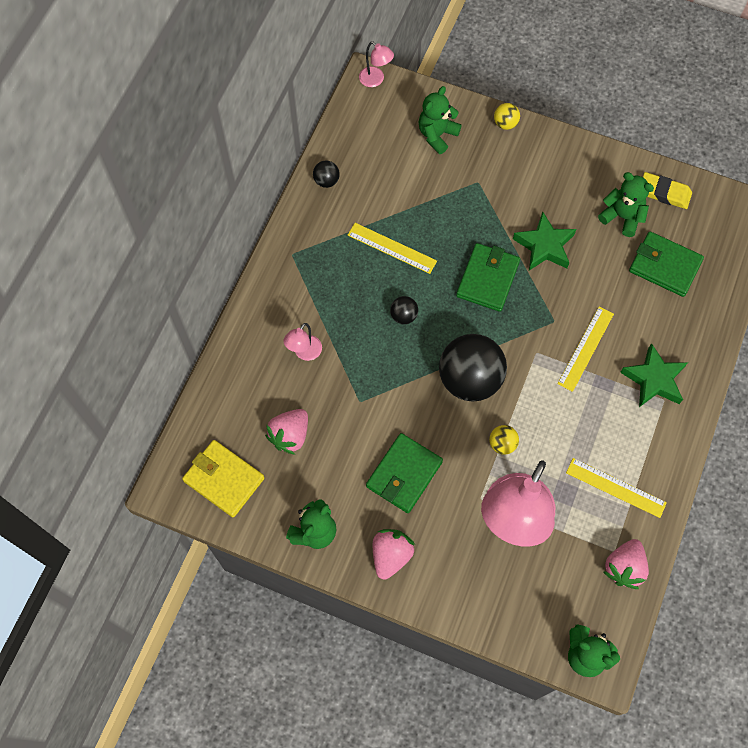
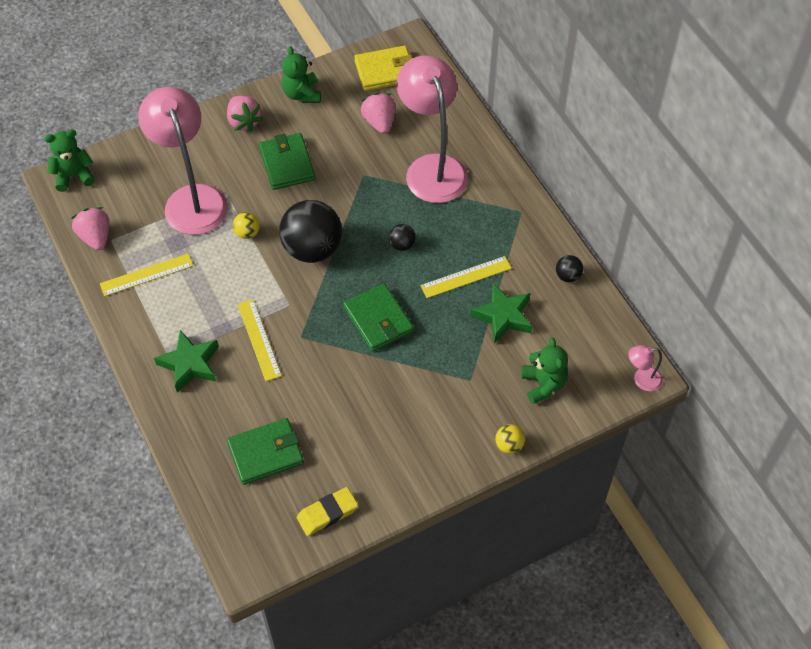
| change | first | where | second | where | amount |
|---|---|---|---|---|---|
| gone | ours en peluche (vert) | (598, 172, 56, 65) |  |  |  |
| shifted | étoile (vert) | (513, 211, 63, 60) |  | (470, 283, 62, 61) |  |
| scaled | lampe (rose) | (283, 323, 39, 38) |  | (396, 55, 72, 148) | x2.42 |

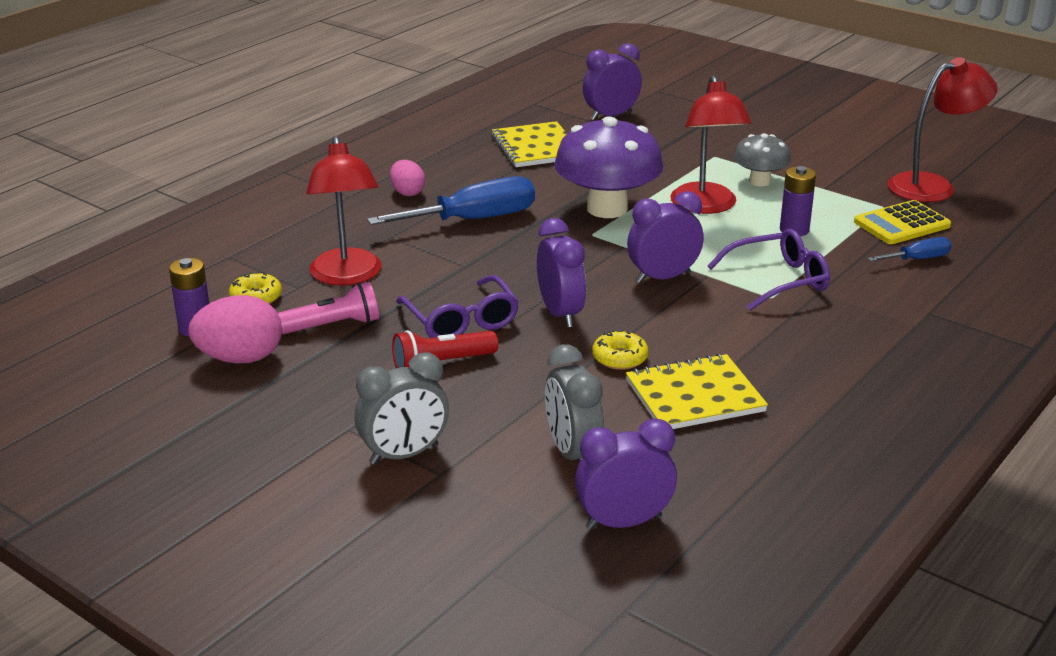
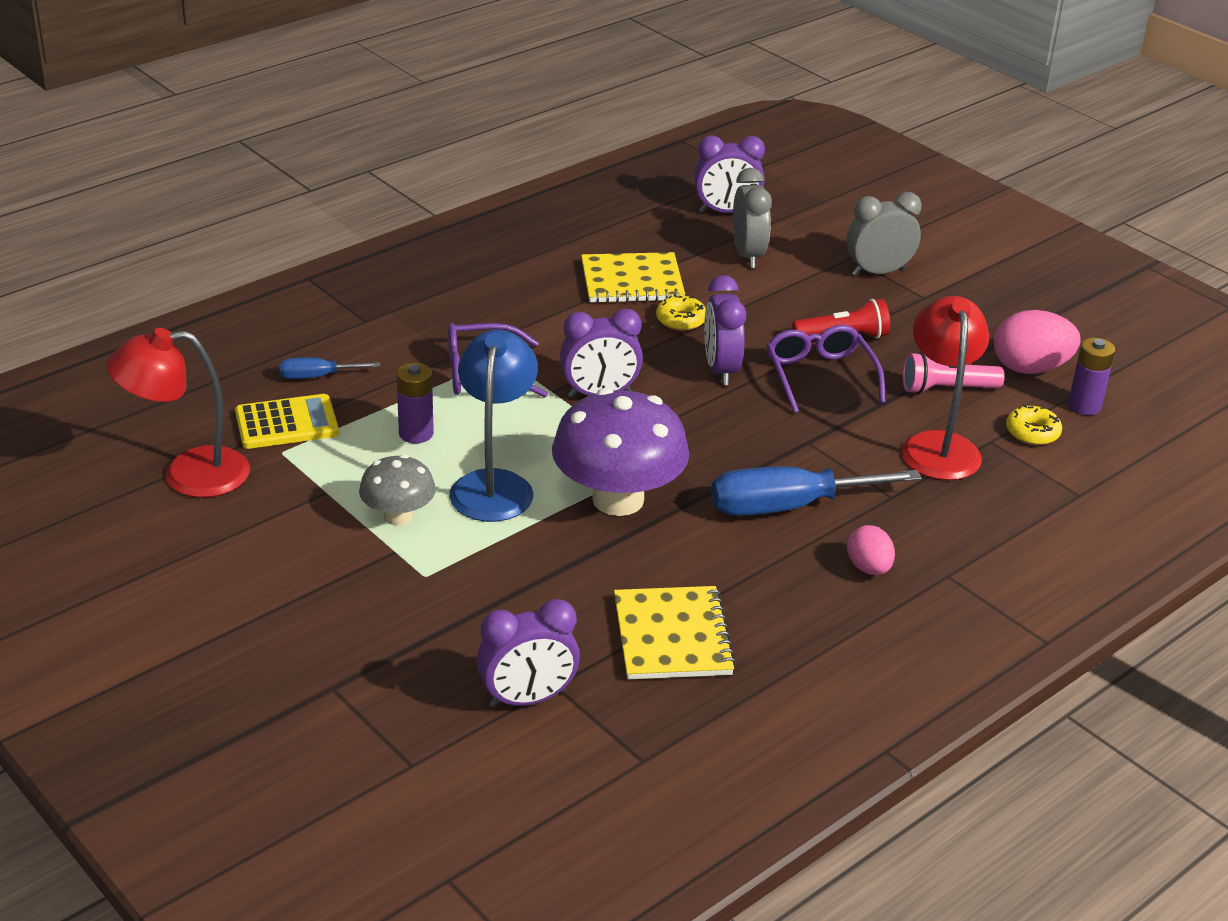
| change | first | where | second | where | amount |
|---|---|---|---|---|---|
| repainted | lampe (rouge) | (670, 75, 81, 139) | lampe (bleu) | (449, 330, 89, 192) |  |

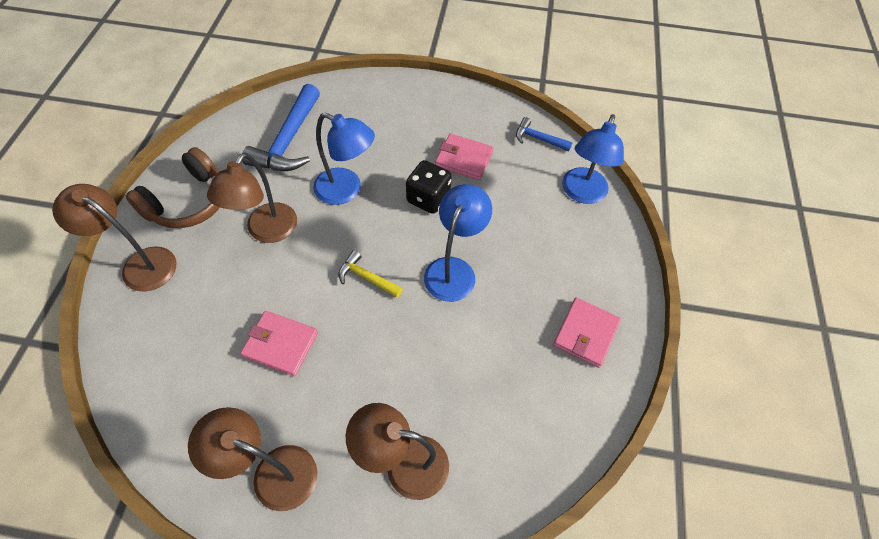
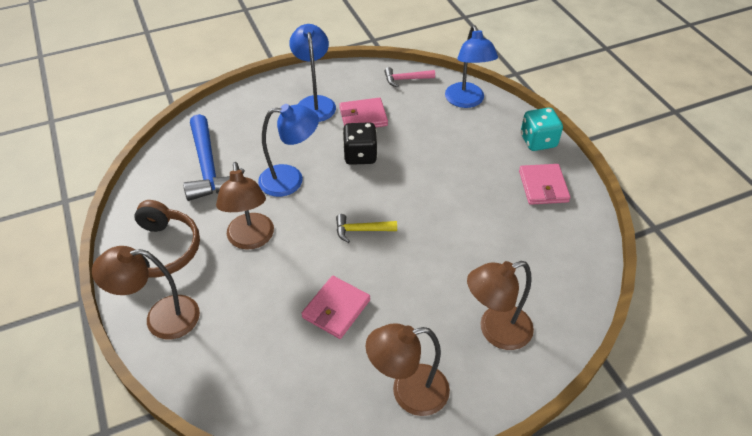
| change | first | where | second | where | amount |
|---|---|---|---|---|---|
| new |  |  | dé (turquoise) | (521, 108, 42, 43) |  |
| shifted | lampe (bleu) | (424, 184, 68, 118) |  | (289, 24, 47, 98) |  |
| repainted | marteau (bleu) | (516, 117, 57, 35) | marteau (rose) | (385, 67, 50, 21) |  |
| rotated | portefeuille (rose) | (240, 311, 78, 65) |  | (301, 276, 69, 63) | 45 degrees counterclockwise |

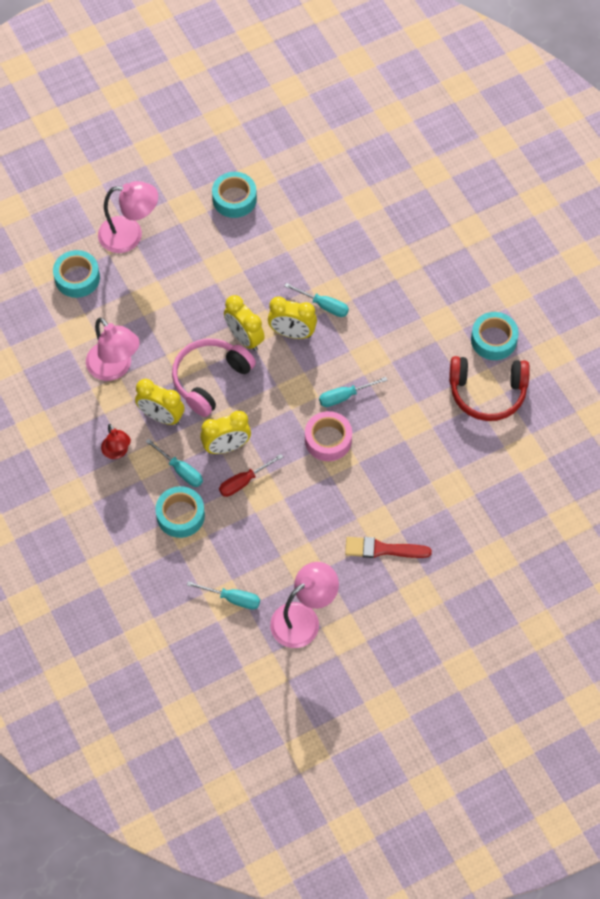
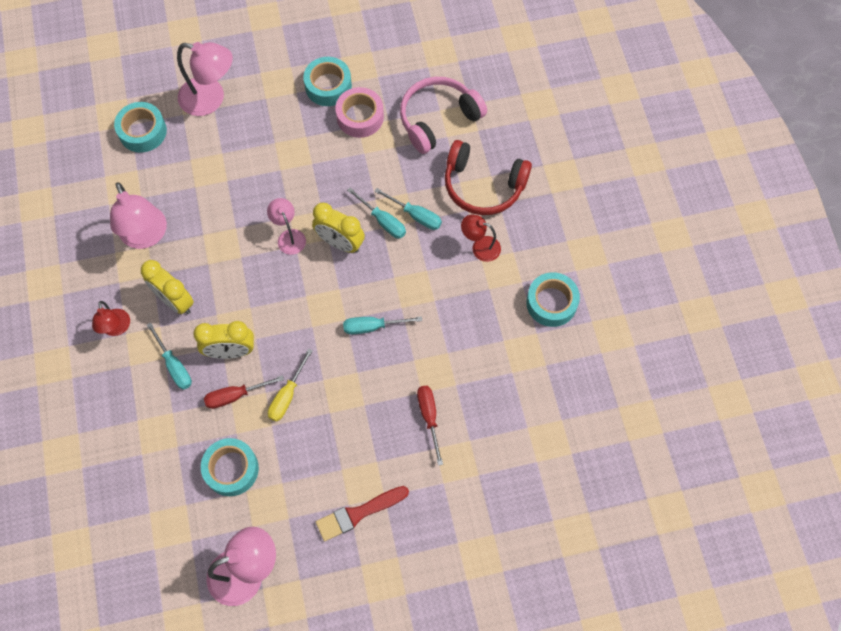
| change | first | where | second | where | amount |
|---|---|---|---|---|---|
| new |  |  | tournevis (jaune) | (268, 349, 45, 73) |  |
| new |  |  | tournevis (rouge) | (417, 386, 26, 80) |  |
| new |  |  | lampe (rouge) | (461, 215, 40, 47) |  |
| shifted | ruban adhésif (turquoise) | (155, 486, 50, 52) |  | (201, 438, 58, 58) |  |
| shifted | casque audio (rose) | (172, 339, 84, 78) |  | (400, 77, 87, 77) |  |
| shifted | tournevis (turquoise) | (187, 581, 73, 29) |  | (374, 188, 68, 42) |  |
| shifted | ruban adhésif (rose) | (305, 411, 47, 50) |  | (335, 87, 49, 51) |  |
| shifted | casque audio (rouge) | (449, 356, 81, 65) |  | (445, 140, 87, 75) |  |
| swapped | réveil (jaune) | (224, 295, 41, 56) | lampe (rose) | (267, 198, 39, 57) |  |
| rotated | pinceau (rouge) | (345, 537, 87, 21) |  | (316, 486, 93, 55) | 45 degrees counterclockwise |

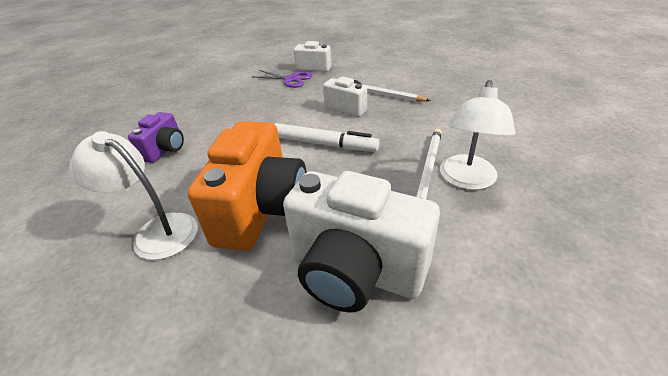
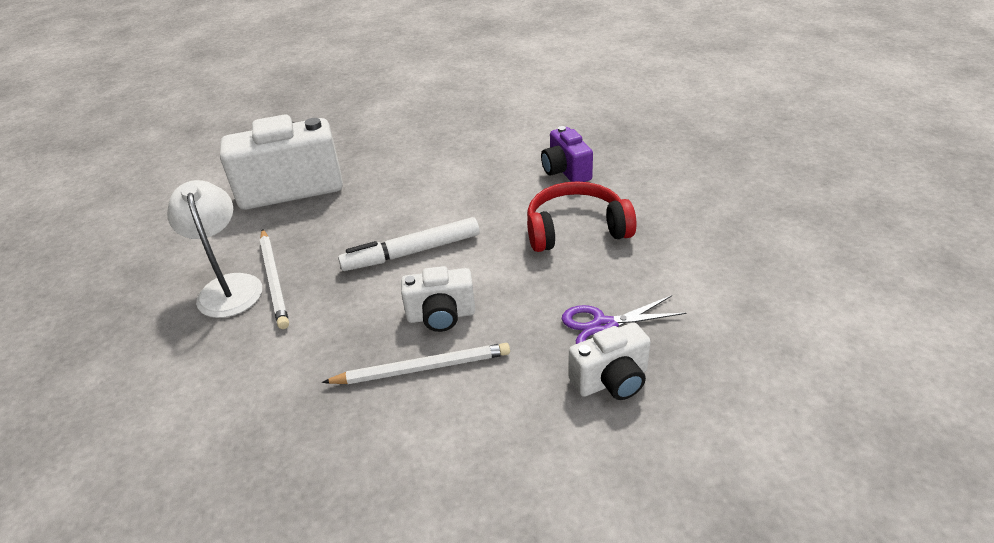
| change | first | where | second | where | amount |
|---|---|---|---|---|---|
| gone | lampe (blanc) | (69, 131, 129, 129) |  |  |  |
| gone | appareil photo (orange) | (188, 121, 119, 130) |  |  |  |
| new |  |  | casque audio (rouge) | (527, 181, 110, 71) |  |

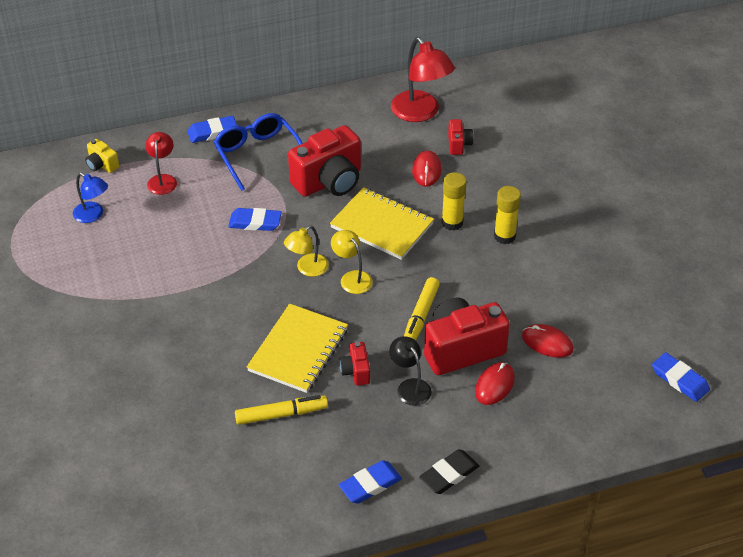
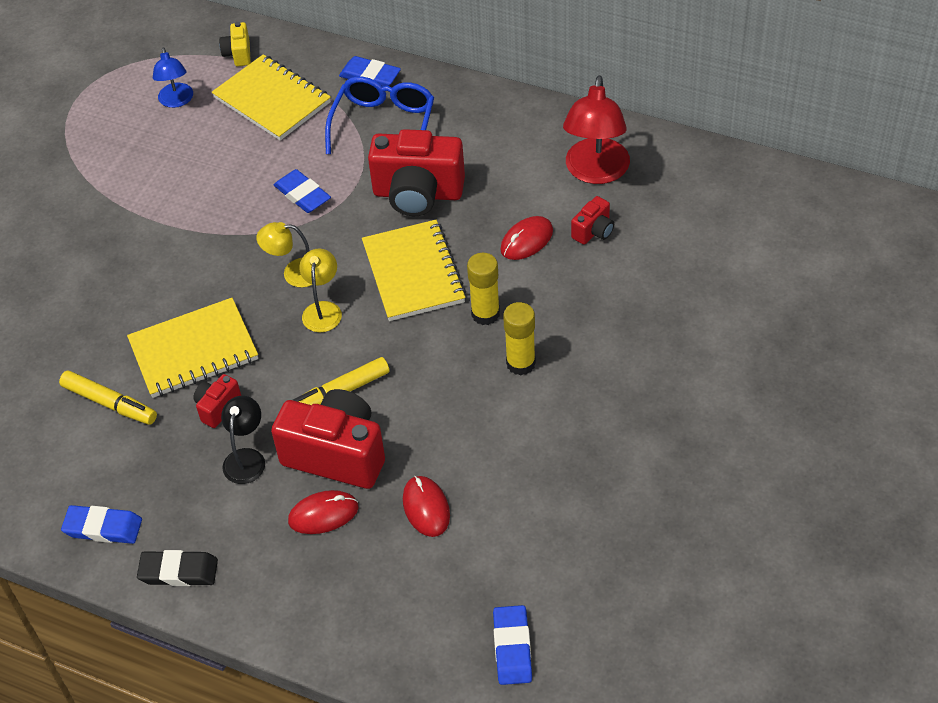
| change | first | where | second | where | amount |
|---|---|---|---|---|---|
| swapped | lampe (rouge) | (145, 132, 32, 63) | carnet (jaune) | (212, 54, 119, 87) |  |

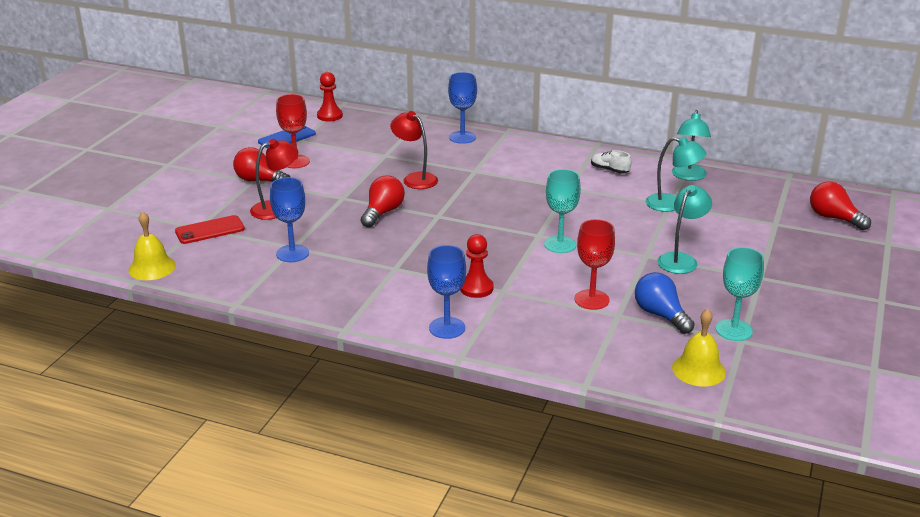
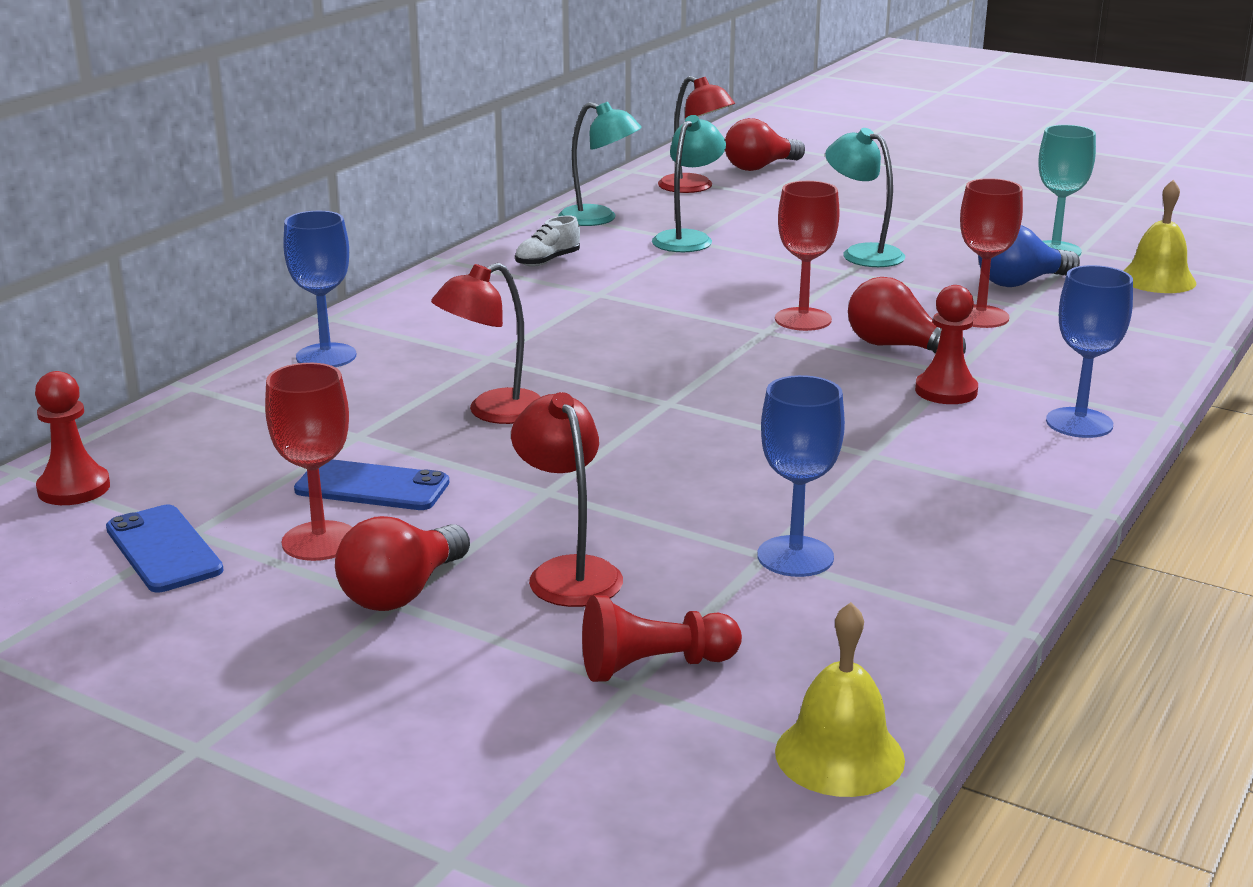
| change | first | where | second | where | amount |
|---|---|---|---|---|---|
| new |  |  | téléphone (bleu) | (294, 459, 155, 51) |  |
| new |  |  | lampe (rouge) | (658, 76, 77, 117) |  |
| shifted | ampoule (rouge) | (361, 175, 44, 52) |  | (848, 277, 118, 77) |  |
| swapped | téléphone (rouge) | (175, 215, 70, 29) | pion (rouge) | (582, 595, 160, 87) |  |
| repainted | verre à pied (turquoise) | (544, 169, 37, 84) | verre à pied (rouge) | (775, 181, 65, 150) |  |

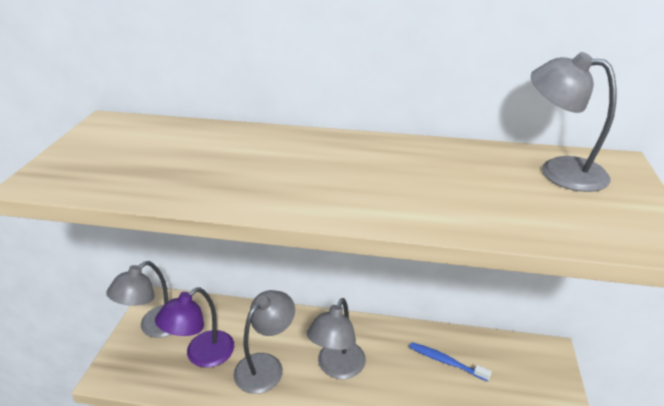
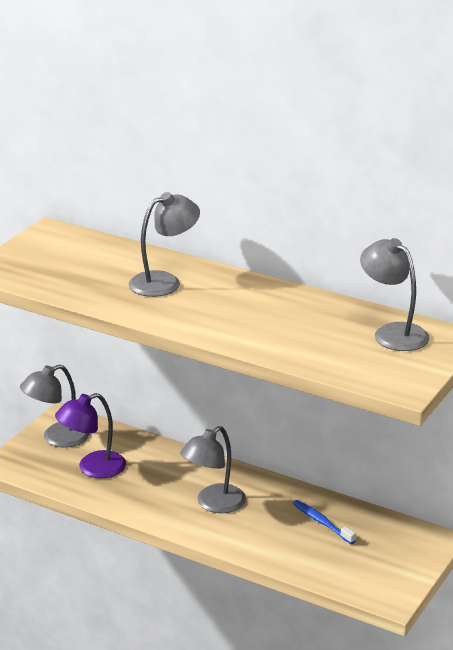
| change | first | where | second | where | amount |
|---|---|---|---|---|---|
| shifted | lampe (gris) | (233, 290, 62, 104) |  | (129, 192, 71, 105) |  |

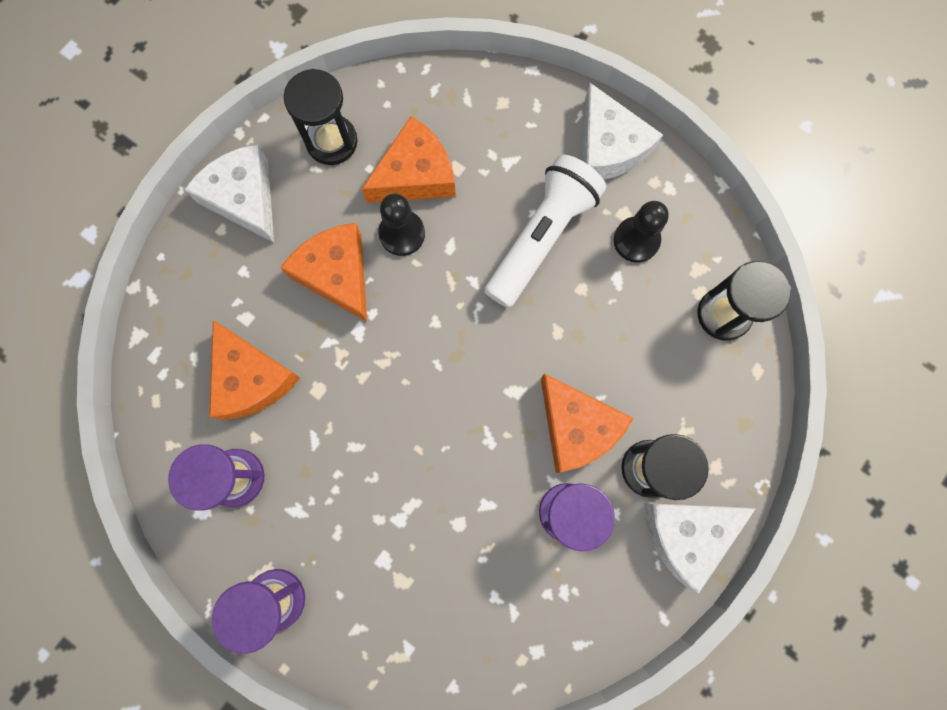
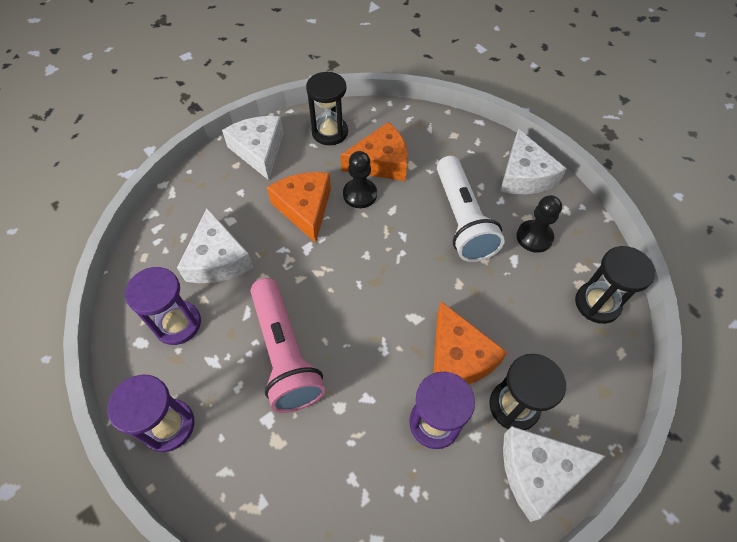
| change | first | where | second | where | amount |
|---|---|---|---|---|---|
| new |  |  | lampe de poche (rose) | (250, 278, 75, 135) |  |
| repainted | fromage (orange) | (209, 320, 91, 100) | fromage (blanc) | (177, 208, 77, 75) |  |
| rotated | lampe de poche (blanc) | (484, 155, 122, 153) |  | (437, 156, 68, 106) | 120 degrees clockwise |

